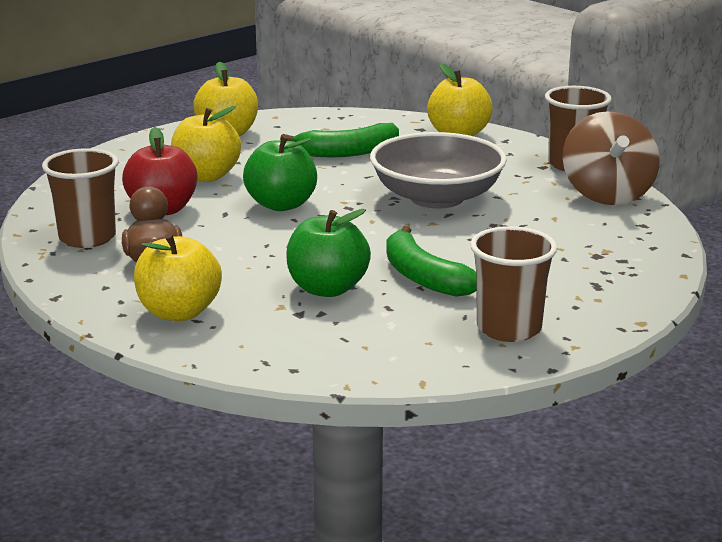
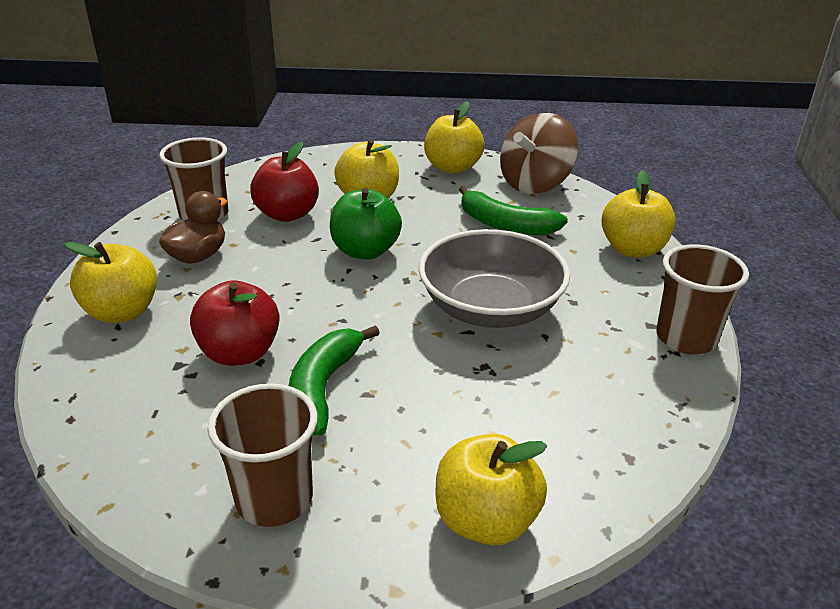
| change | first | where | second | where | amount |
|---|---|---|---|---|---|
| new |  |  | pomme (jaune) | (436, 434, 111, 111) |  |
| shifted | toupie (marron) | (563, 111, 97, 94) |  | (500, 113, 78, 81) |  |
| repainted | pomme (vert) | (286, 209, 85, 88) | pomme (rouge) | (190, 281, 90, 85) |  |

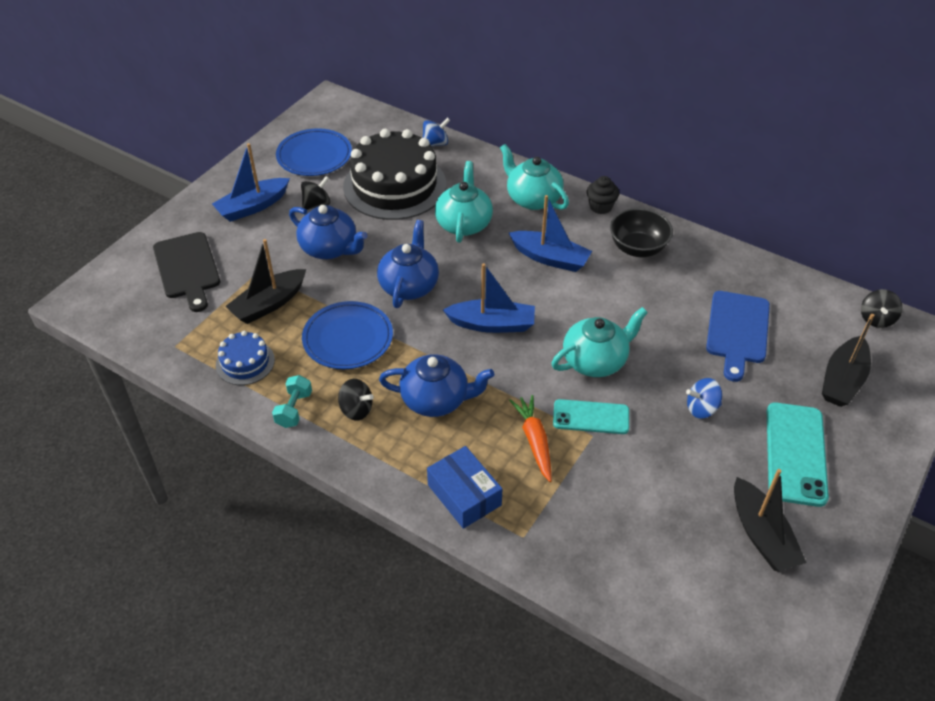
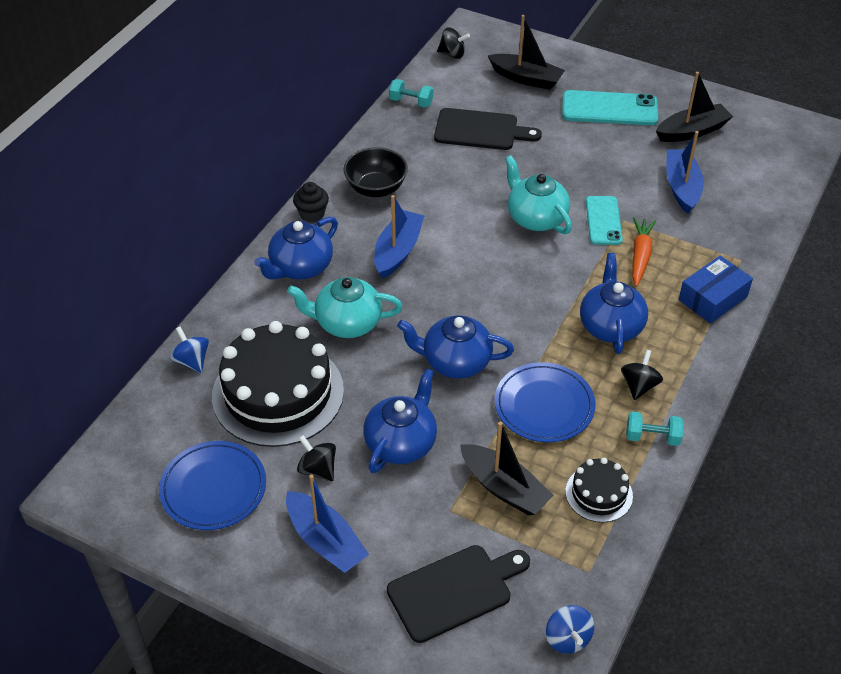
| change | first | where | second | where | amount |
|---|---|---|---|---|---|
| new |  |  | haltère (turquoise) | (389, 79, 44, 29) |  |
| shifted | bateau (bleu) | (443, 263, 92, 70) |  | (666, 131, 38, 82) |  |
| shifted | toupie (bleu) | (686, 378, 36, 41) |  | (546, 605, 48, 48) |  |
| repainted | gâteau (bleu) | (216, 331, 59, 54) | gâteau (noir) | (565, 458, 68, 65) |  |
| repainted | théière (turquoise) | (500, 144, 69, 66) | théière (bleu) | (254, 217, 84, 62) |  |
| repainted | planche à découper (bleu) | (706, 291, 64, 91) | planche à découper (noir) | (434, 108, 108, 42) |  |
| rotated | carotte (orange) | (509, 395, 43, 87) |  | (632, 217, 24, 69) | 120 degrees clockwise |

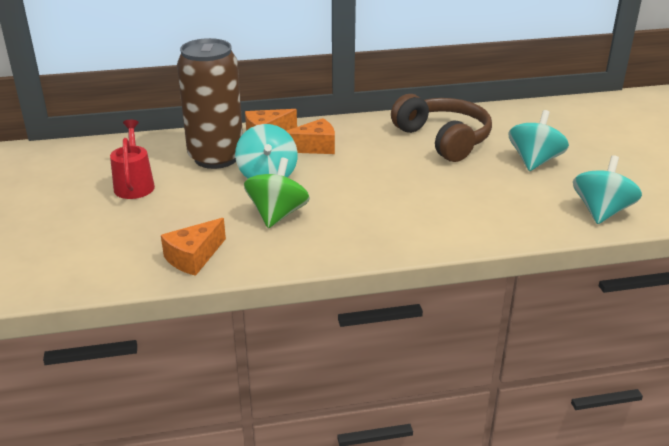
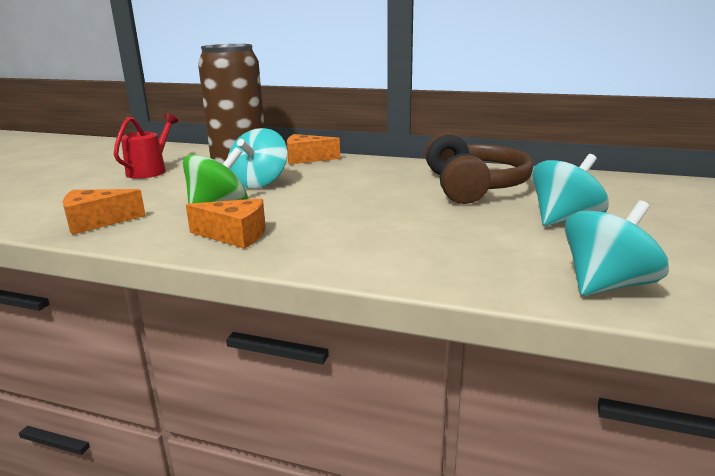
| change | first | where | second | where | amount |
|---|---|---|---|---|---|
| shifted | fromage (orange) | (286, 118, 49, 36) |  | (186, 198, 80, 51) |  |

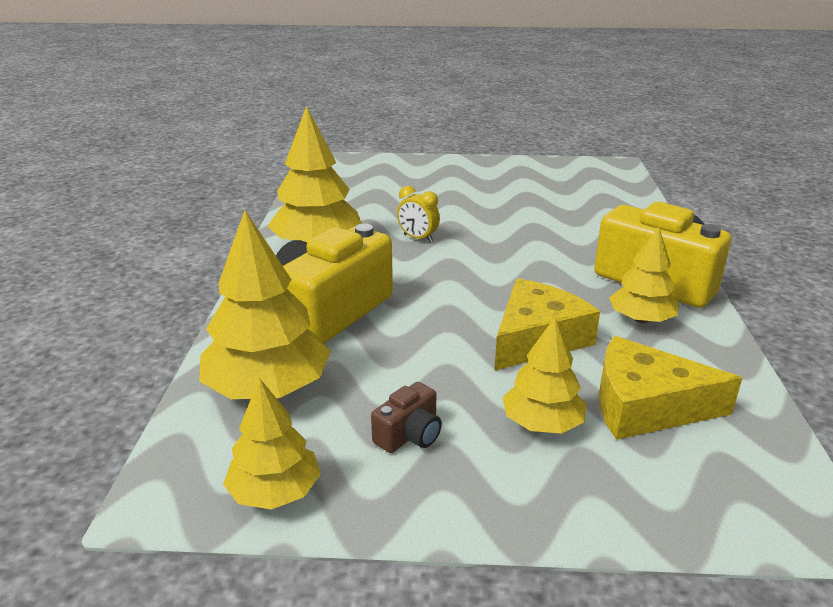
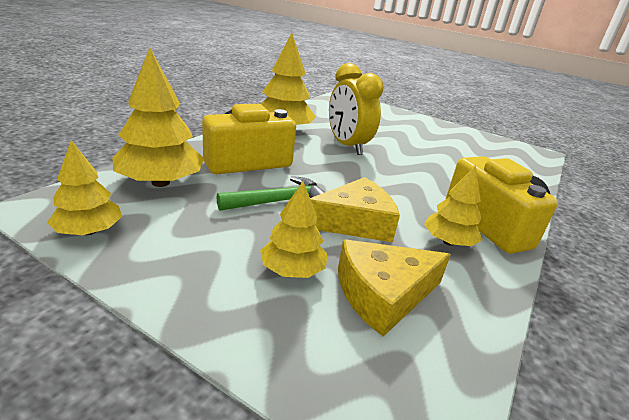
| change | first | where | second | where | amount |
|---|---|---|---|---|---|
| gone | appareil photo (marron) | (371, 382, 71, 71) |  |  |  |
| new |  |  | marteau (vert) | (216, 176, 109, 35) |  |
| rotated | fromage (jaune) | (599, 336, 143, 104) |  | (338, 239, 113, 98) | 60 degrees counterclockwise |
| scaled | réveil (jaune) | (397, 186, 43, 57) |  | (329, 63, 55, 92) | x2.07 |

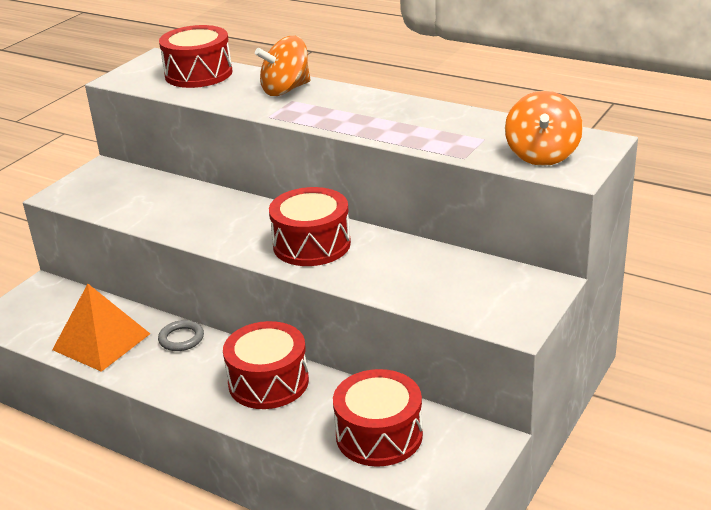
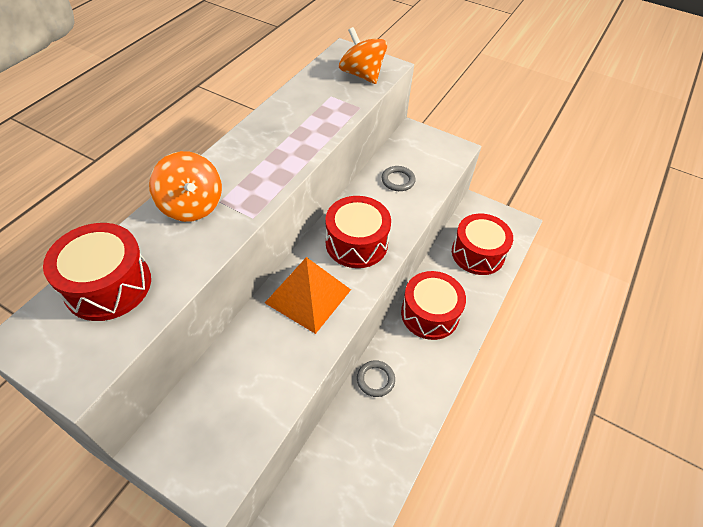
| change | first | where | second | where | amount |
|---|---|---|---|---|---|
| new |  |  | anneau (gris) | (381, 166, 35, 25) |  |
| shifted | pyramide (orange) | (52, 284, 98, 88) |  | (265, 257, 86, 77) |  |
| rotated | toupie (orange) | (505, 91, 78, 75) |  | (339, 27, 48, 57) | 135 degrees counterclockwise |

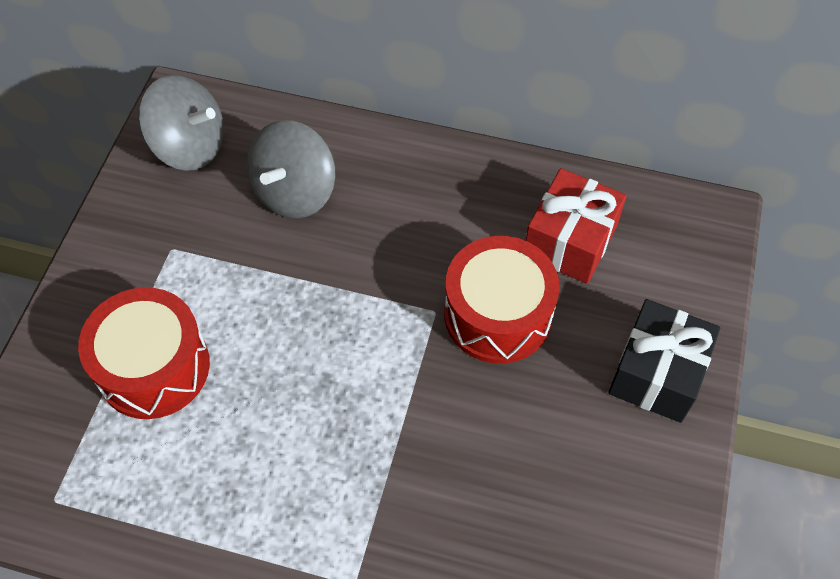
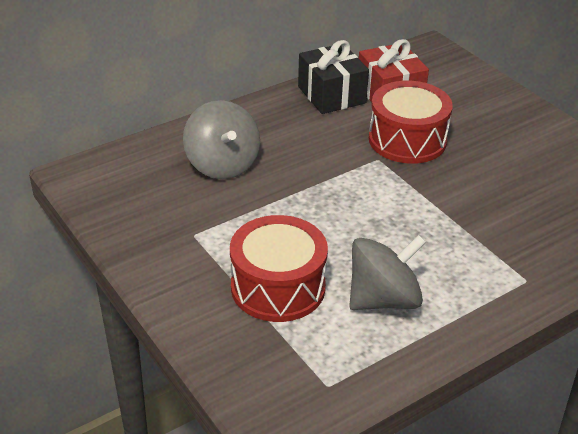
| change | first | where | second | where | amount |
|---|---|---|---|---|---|
| shifted | toupie (gris) | (138, 75, 86, 96) |  | (349, 235, 77, 75) |  |
| shifted | cadeau (noir) | (608, 299, 112, 124) |  | (298, 40, 71, 74) |  |

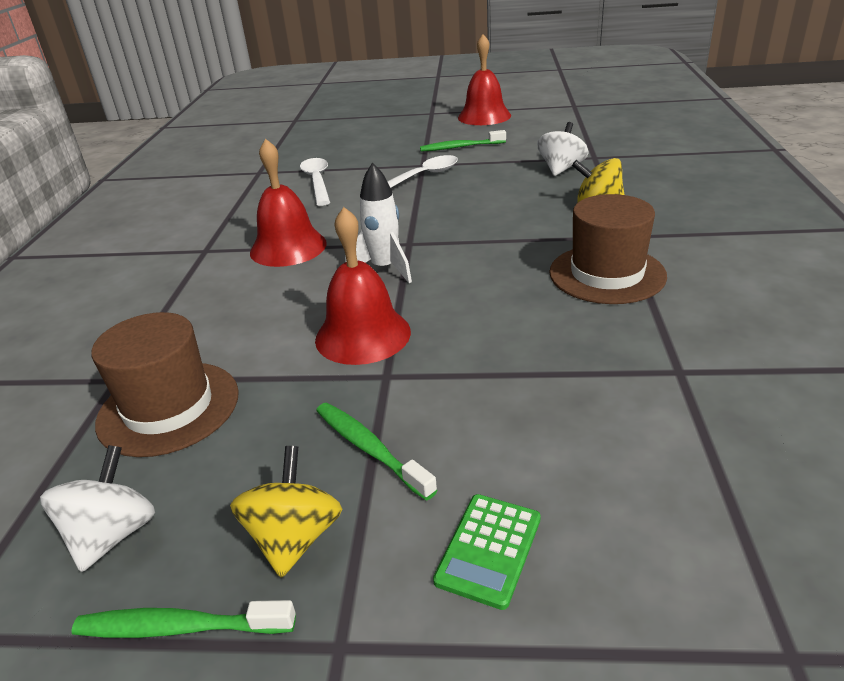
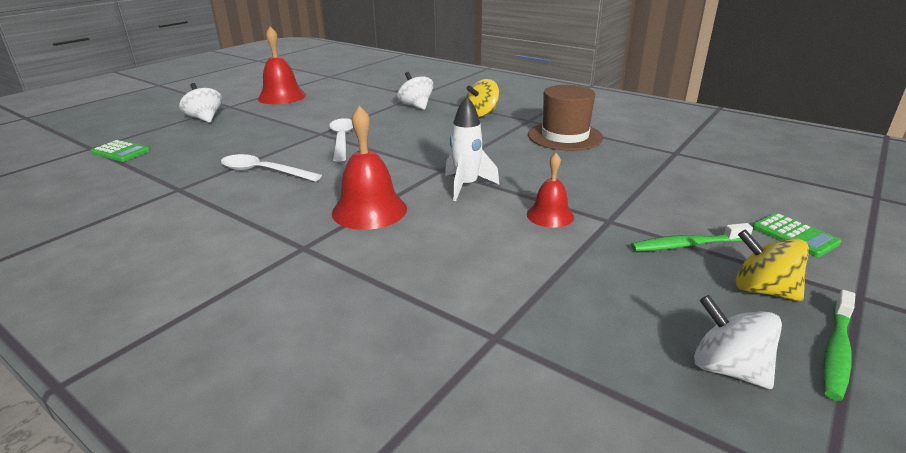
| change | first | where | second | where | amount |
|---|---|---|---|---|---|
| gone | chapeau (marron) | (91, 312, 148, 145) |  |  |  |
| gone | brosse à dents (vert) | (420, 130, 86, 22) |  |  |  |
| new |  |  | calculatrice (vert) | (90, 140, 60, 22) |  |
| new |  |  | toupie (blanc) | (179, 83, 43, 40) |  |
| scaled | cloche (rouge) | (315, 207, 96, 158) |  | (527, 153, 47, 75) | x0.61 |

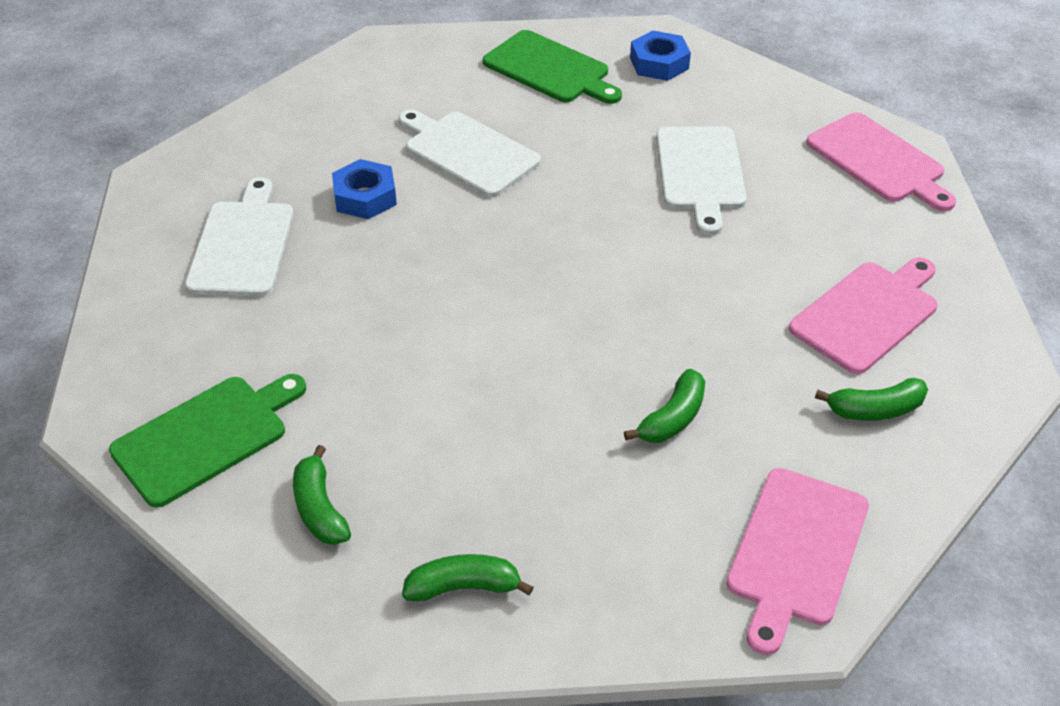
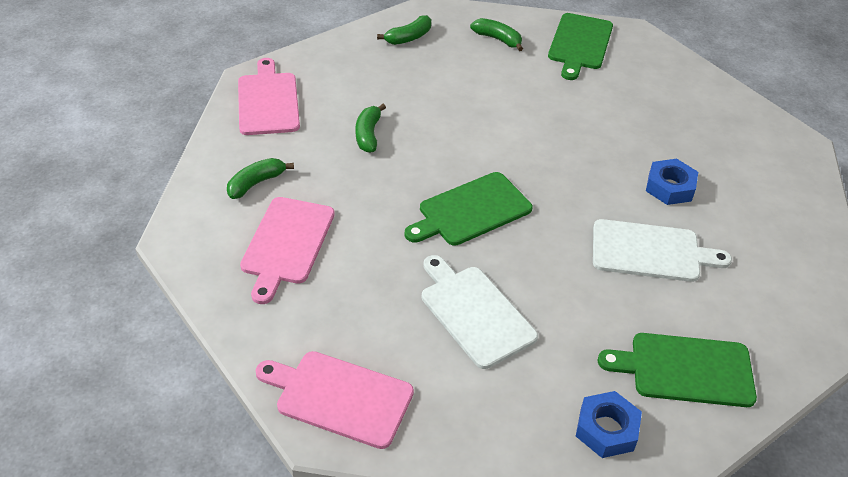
| change | first | where | second | where | amount |
|---|---|---|---|---|---|
| gone | planche à découper (blanc) | (185, 177, 108, 120) |  |  |  |
| new |  |  | planche à découper (vert) | (405, 172, 128, 74) |  |

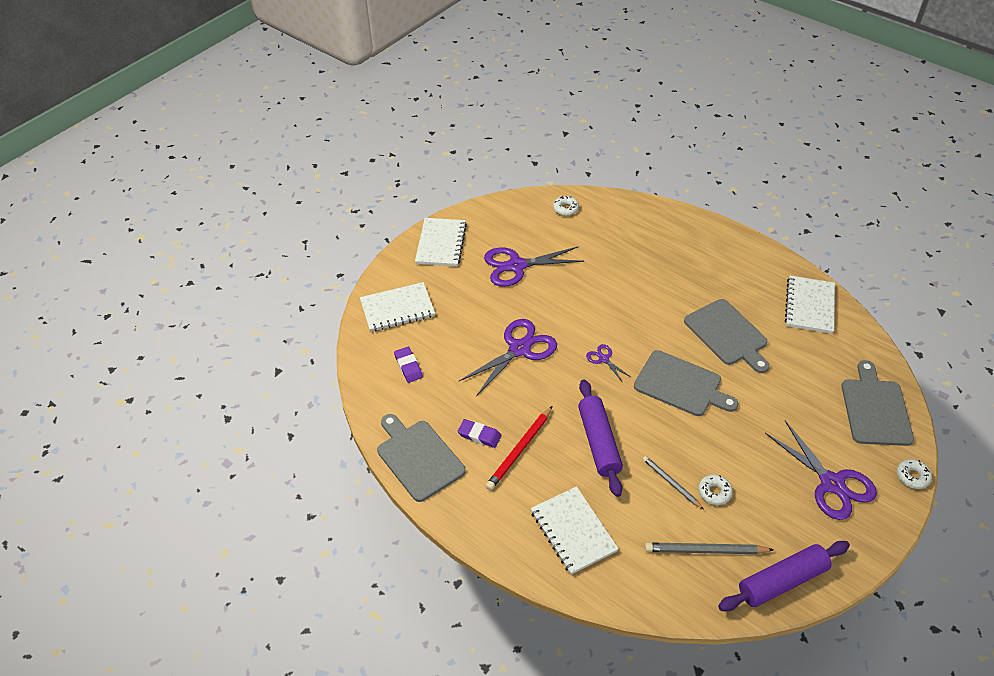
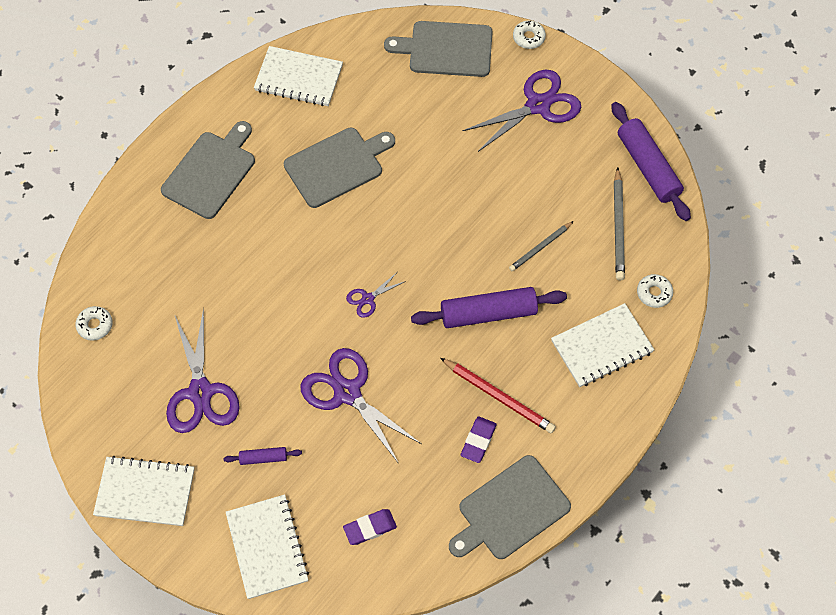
| change | first | where | second | where | amount |
|---|---|---|---|---|---|
| new |  |  | rouleau à pâtisserie (violet) | (224, 447, 78, 18) |  |
| shifted | planche à découper (gris) | (634, 350, 105, 66) |  | (161, 121, 94, 98) |  |
| shifted | beignet (blanc) | (698, 474, 35, 31) |  | (637, 274, 36, 34) |  |

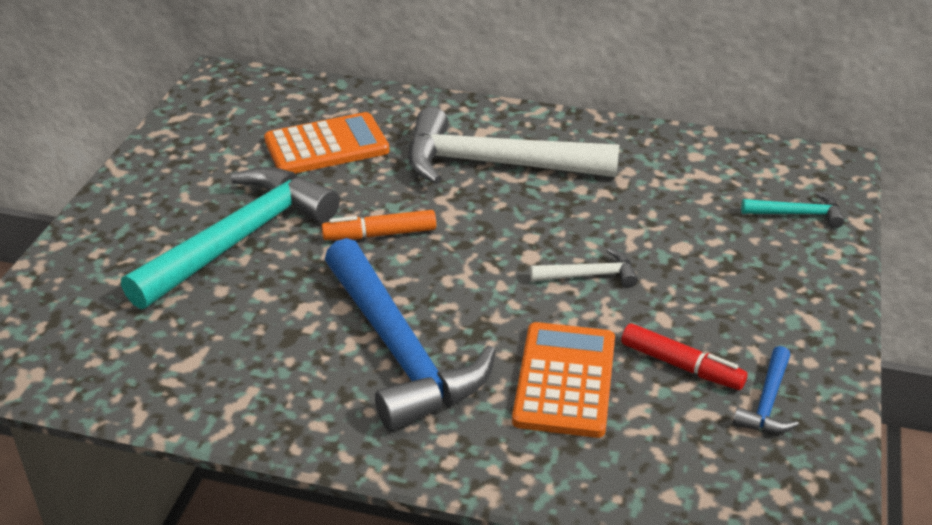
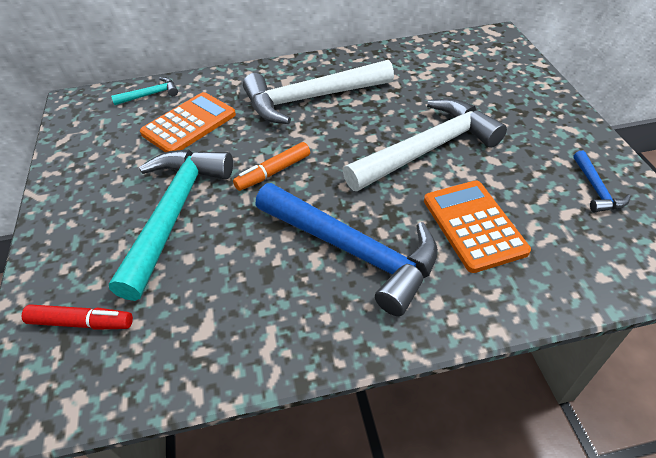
| change | first | where | second | where | amount |
|---|---|---|---|---|---|
| shifted | feutre (rouge) | (621, 323, 127, 67) |  | (21, 305, 112, 25) |  |
| shifted | marteau (turquoise) | (741, 192, 103, 36) |  | (111, 77, 67, 28) |  |
| scaled | marteau (blanc) | (530, 248, 108, 40) |  | (343, 98, 164, 93) | x2.29 |

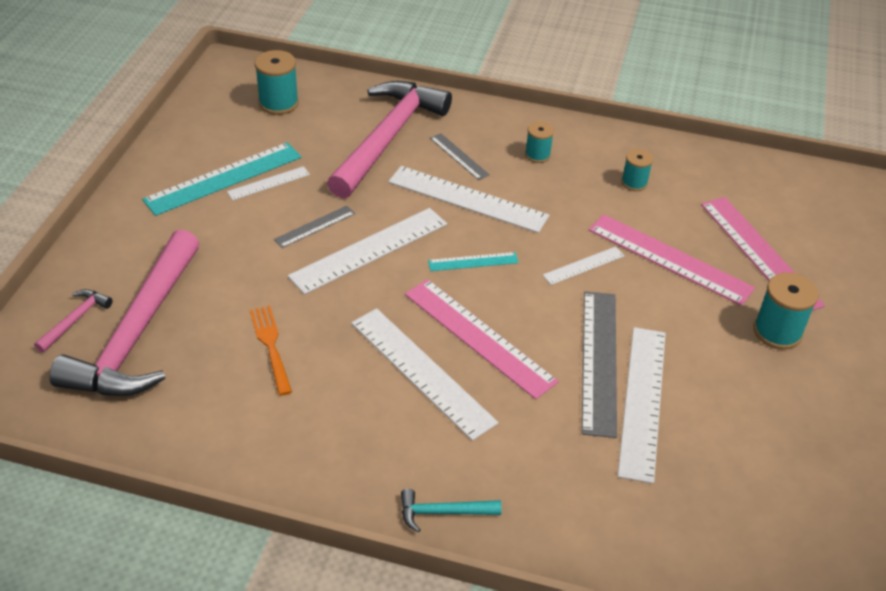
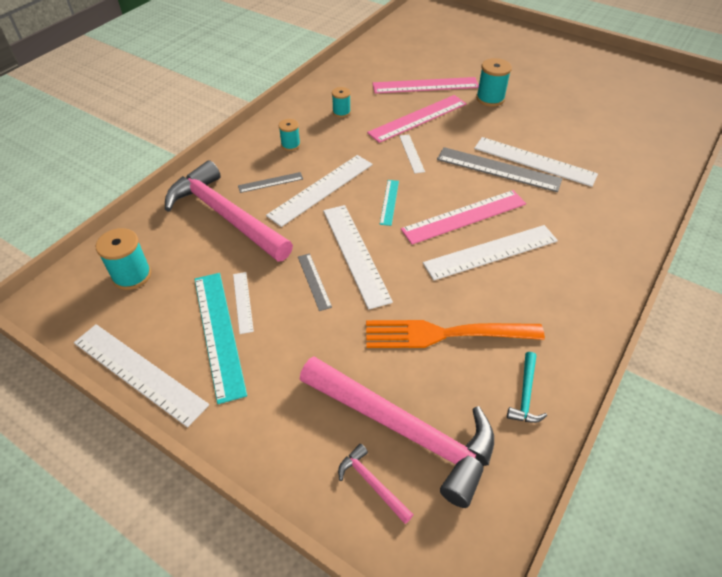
| change | first | where | second | where | amount |
|---|---|---|---|---|---|
| new |  |  | règle (blanc) | (74, 324, 135, 103) |  |
| shifted | marteau (turquoise) | (401, 489, 101, 44) |  | (507, 352, 40, 71) |  |
| scaled | fourchette (orange) | (250, 306, 42, 90) |  | (366, 320, 179, 28) | x1.77 |

